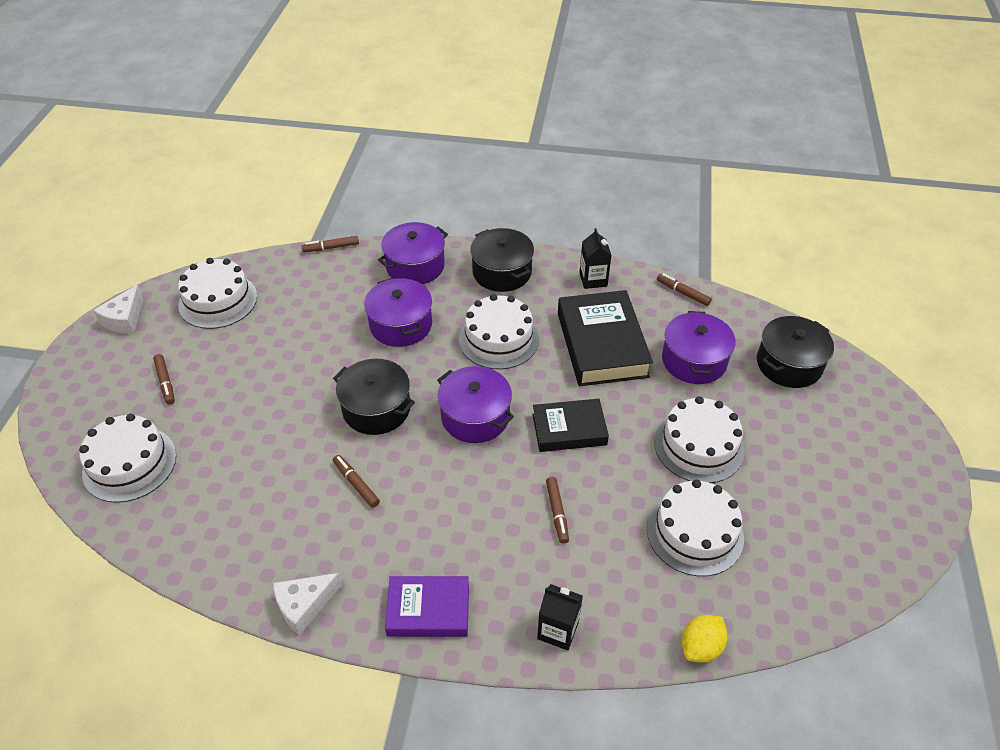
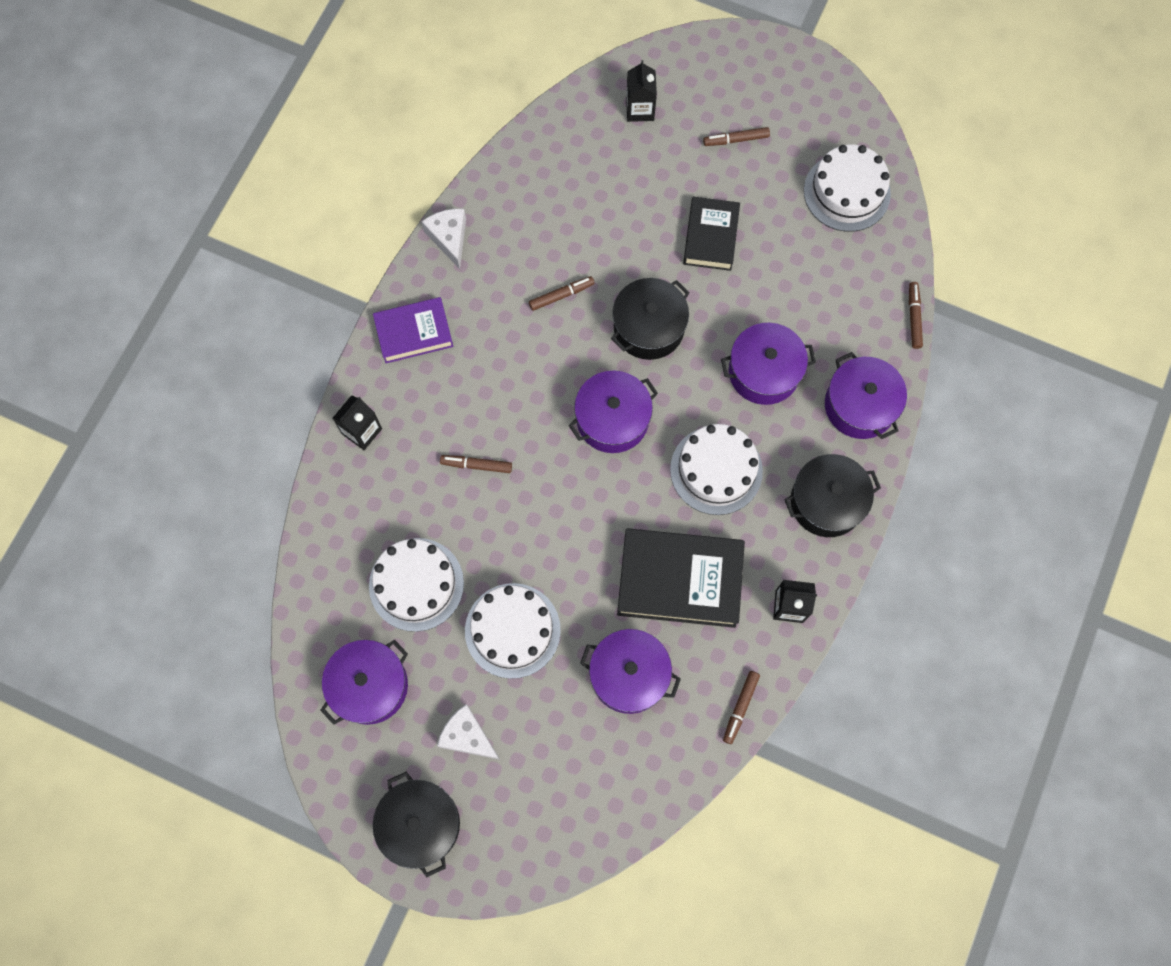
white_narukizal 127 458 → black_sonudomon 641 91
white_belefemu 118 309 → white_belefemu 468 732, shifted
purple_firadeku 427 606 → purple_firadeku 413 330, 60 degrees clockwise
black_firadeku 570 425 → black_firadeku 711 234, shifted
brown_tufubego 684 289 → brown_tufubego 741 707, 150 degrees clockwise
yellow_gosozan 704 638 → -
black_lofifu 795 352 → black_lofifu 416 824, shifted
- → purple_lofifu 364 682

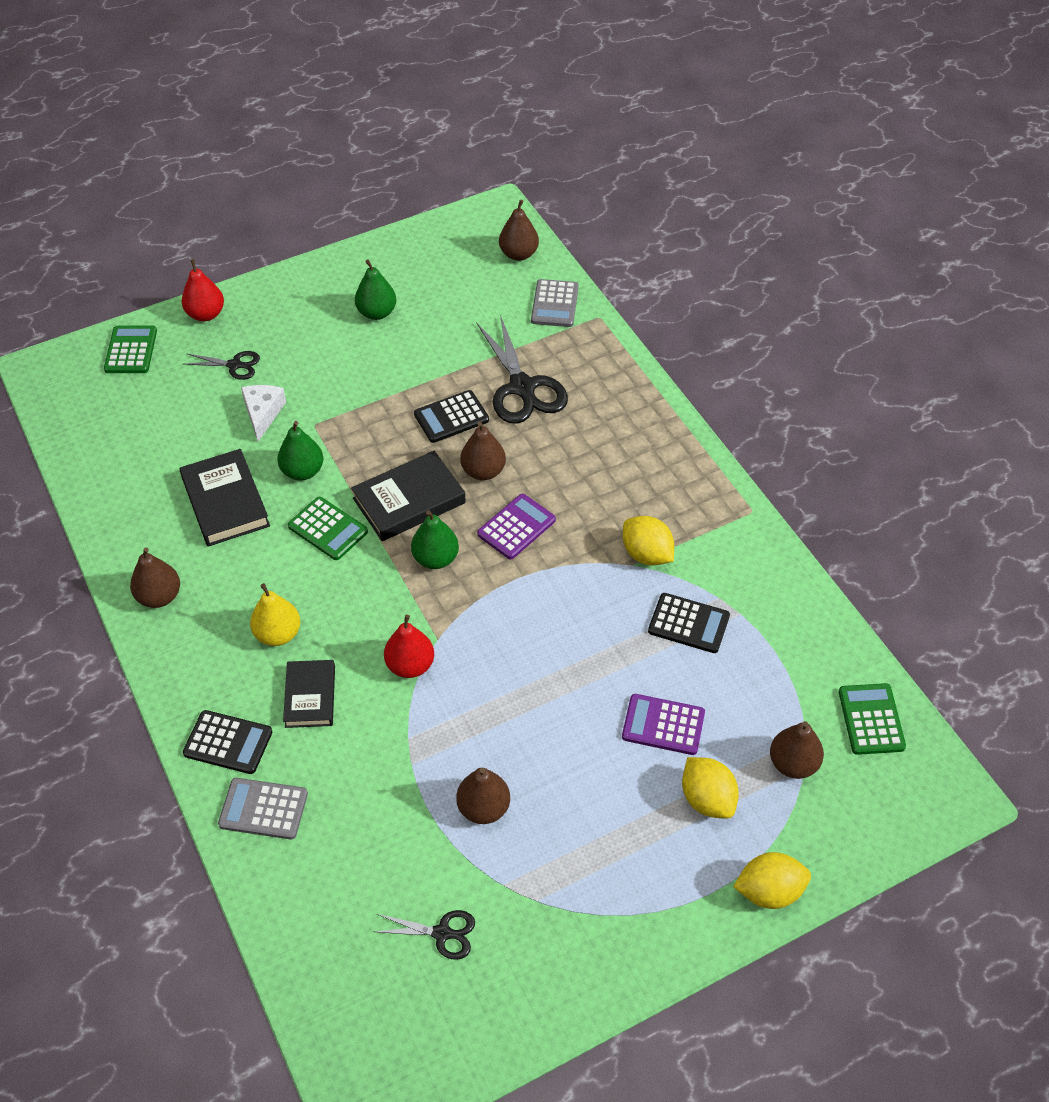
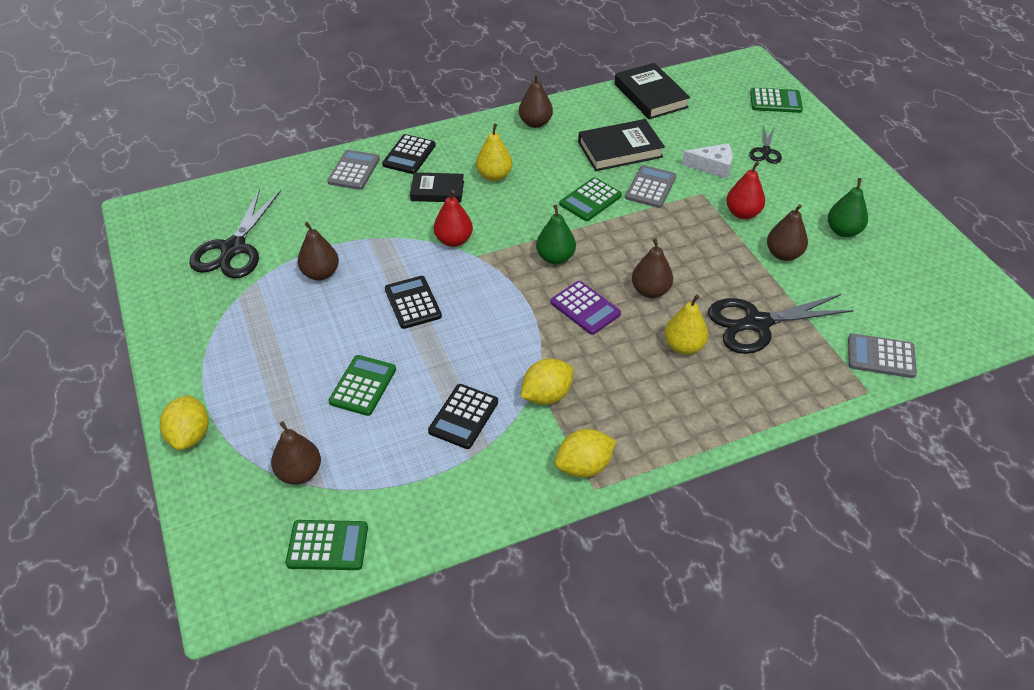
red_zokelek 203 290 → red_zokelek 745 190, shifted
green_zokelek 300 450 → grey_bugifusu 650 186
black_firadeku 408 496 → black_firadeku 652 91, shifted
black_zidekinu 424 935 → black_zidekinu 235 233, x1.93
black_bugifusu 451 416 → black_bugifusu 413 302, shifted
brown_zokelek 519 230 → brown_zokelek 787 232, shifted
purple_bugifusu 663 724 → green_bugifusu 362 385
yellow_gosozan 710 788 → yellow_gosozan 585 453, shifted
- → yellow_zokelek 686 324

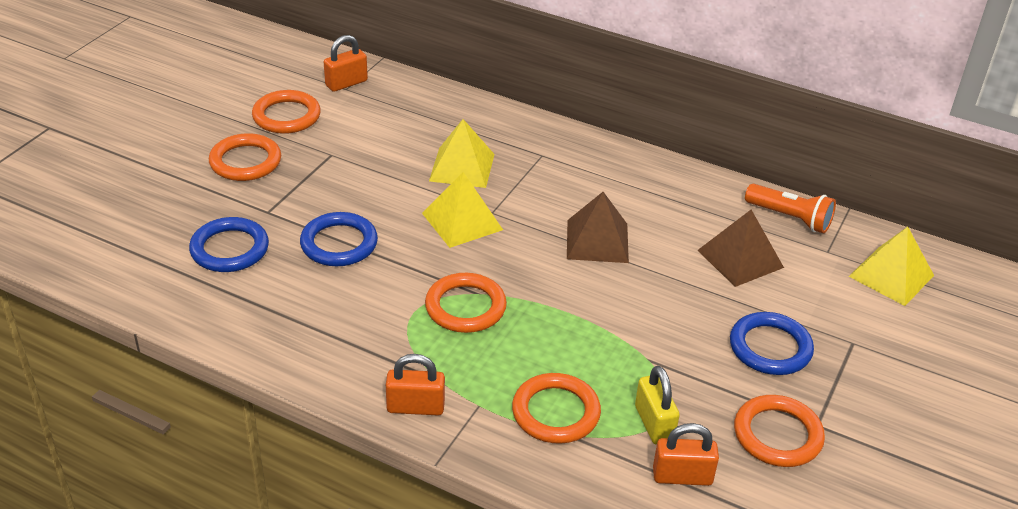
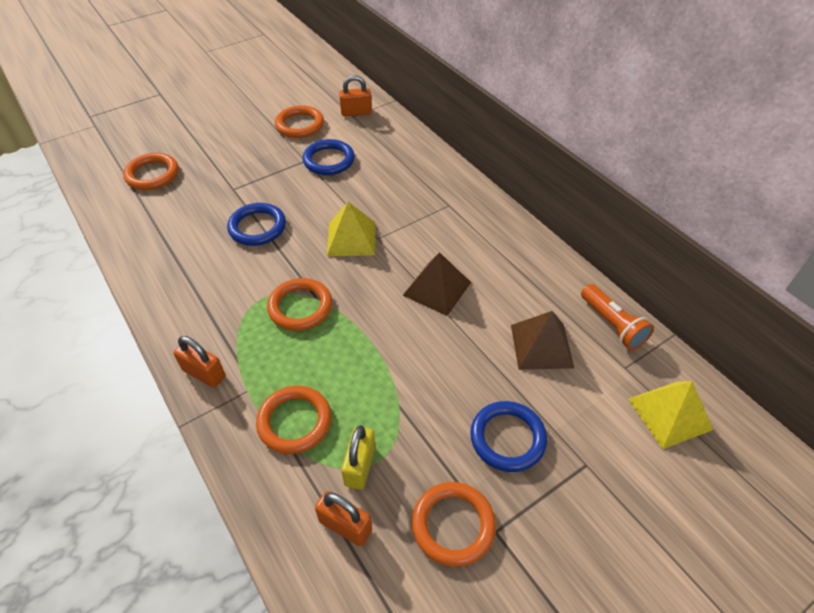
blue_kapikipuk 229 244 → blue_kapikipuk 328 157, shifted
orange_kapikipuk 245 157 → orange_kapikipuk 151 171, shifted
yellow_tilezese 462 153 → -

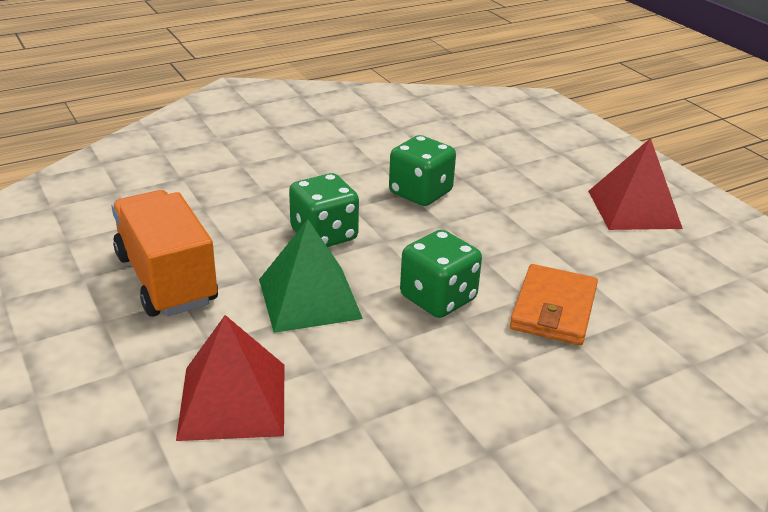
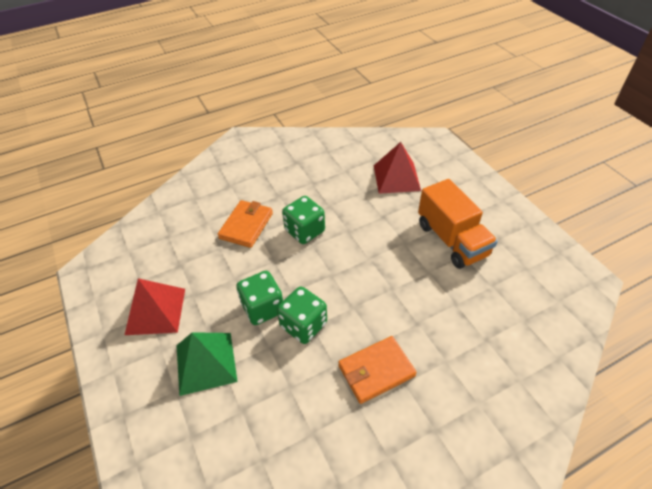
green_tilezese 311 276 → green_tilezese 207 364, shifted
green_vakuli 324 210 → green_vakuli 259 298, shifted
- → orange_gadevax 377 370

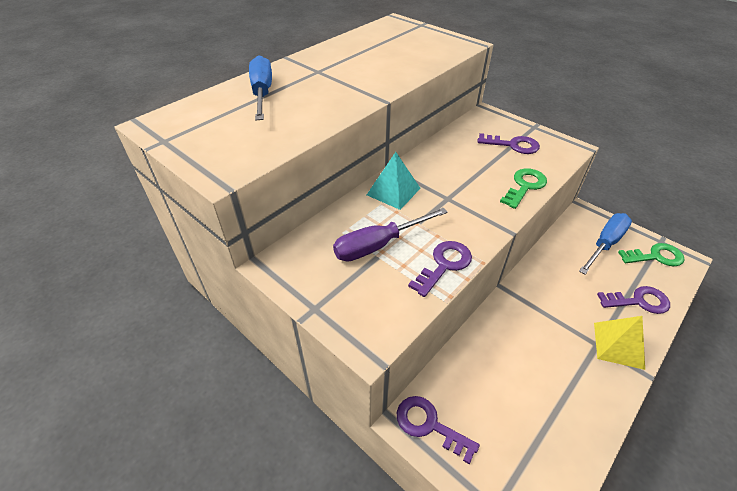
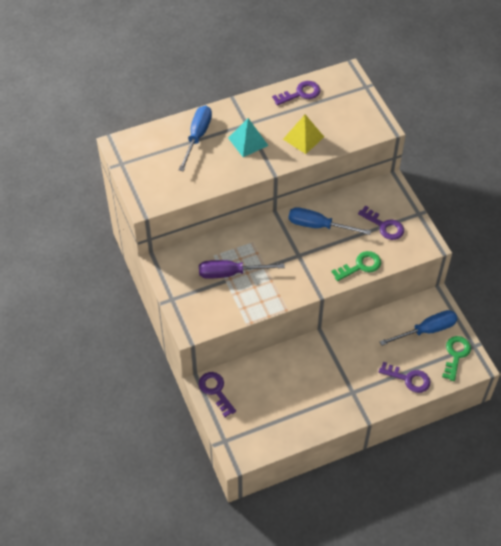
turquoise_tilezese 393 181 → turquoise_tilezese 248 137, shifted
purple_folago 440 269 → purple_folago 296 93, shifted
yellow_tilezese 619 343 → yellow_tilezese 303 134, shifted
green_folago 651 254 → green_folago 456 358, 90 degrees counterclockwise
- → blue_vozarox 330 221

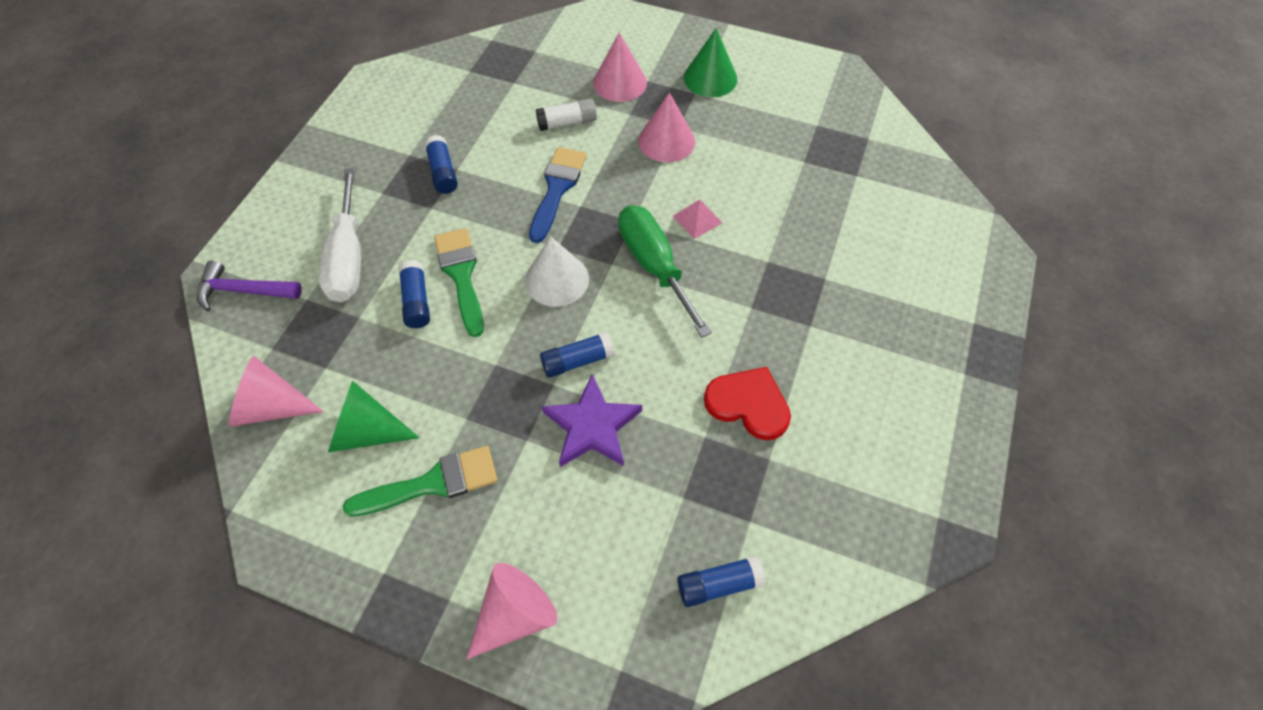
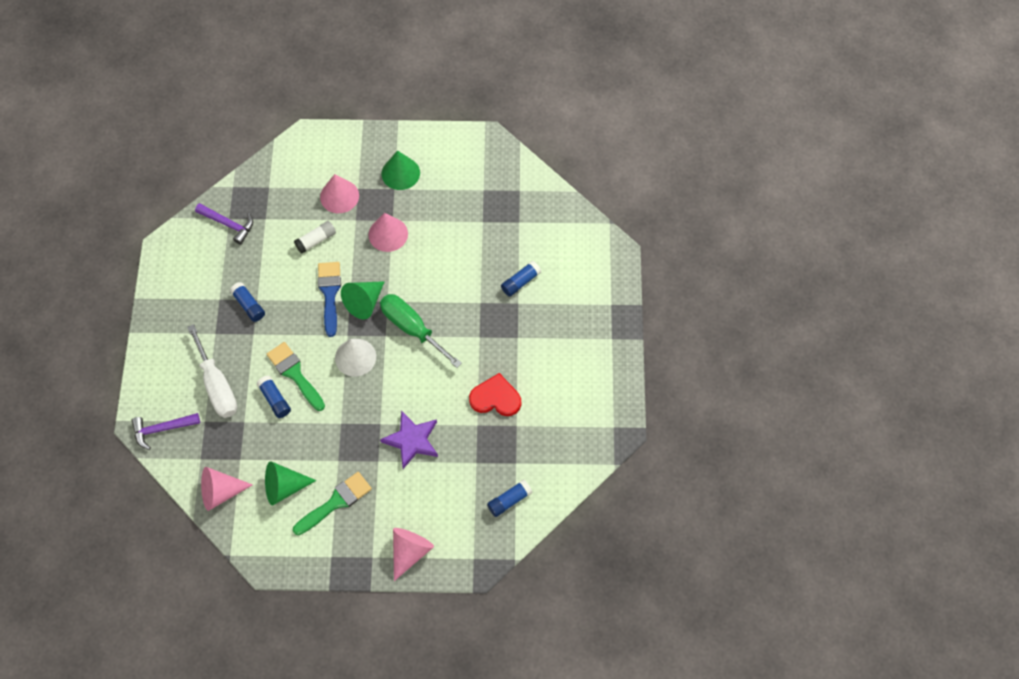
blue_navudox 577 354 → blue_navudox 521 279, shifted
pink_tilezese 697 219 → -
- → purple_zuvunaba 224 224
- → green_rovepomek 363 300

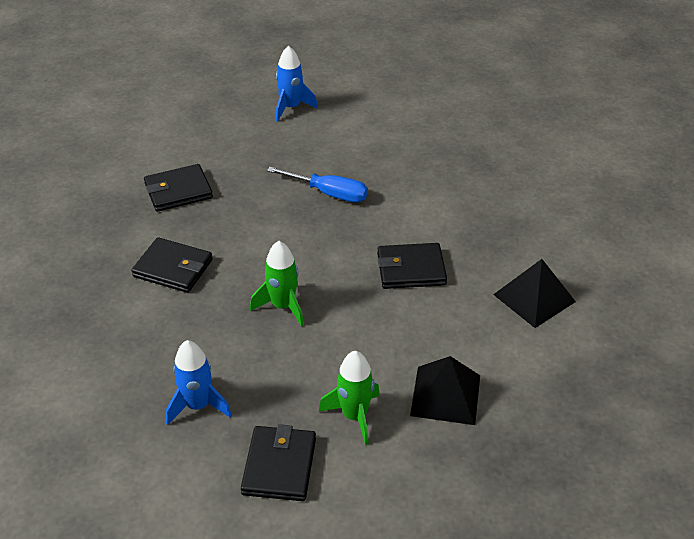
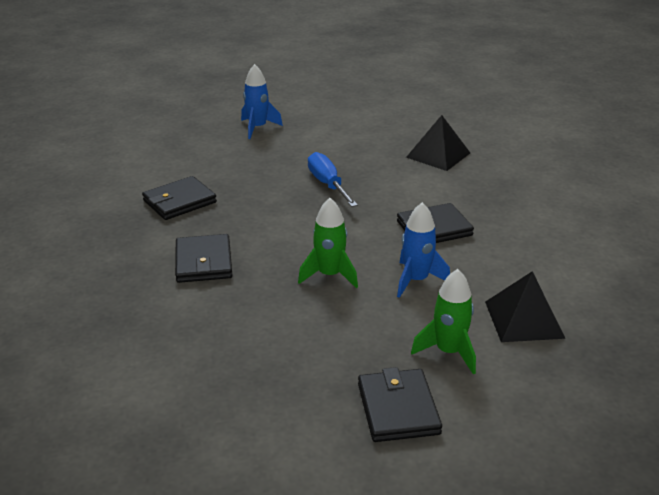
black_gadevax 172 265 → black_gadevax 204 258, 75 degrees clockwise
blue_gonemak 199 382 → blue_gonemak 423 250, shifted
blue_vozarox 317 185 → blue_vozarox 333 179, 120 degrees counterclockwise
black_tilezese 534 293 → black_tilezese 438 143, shifted

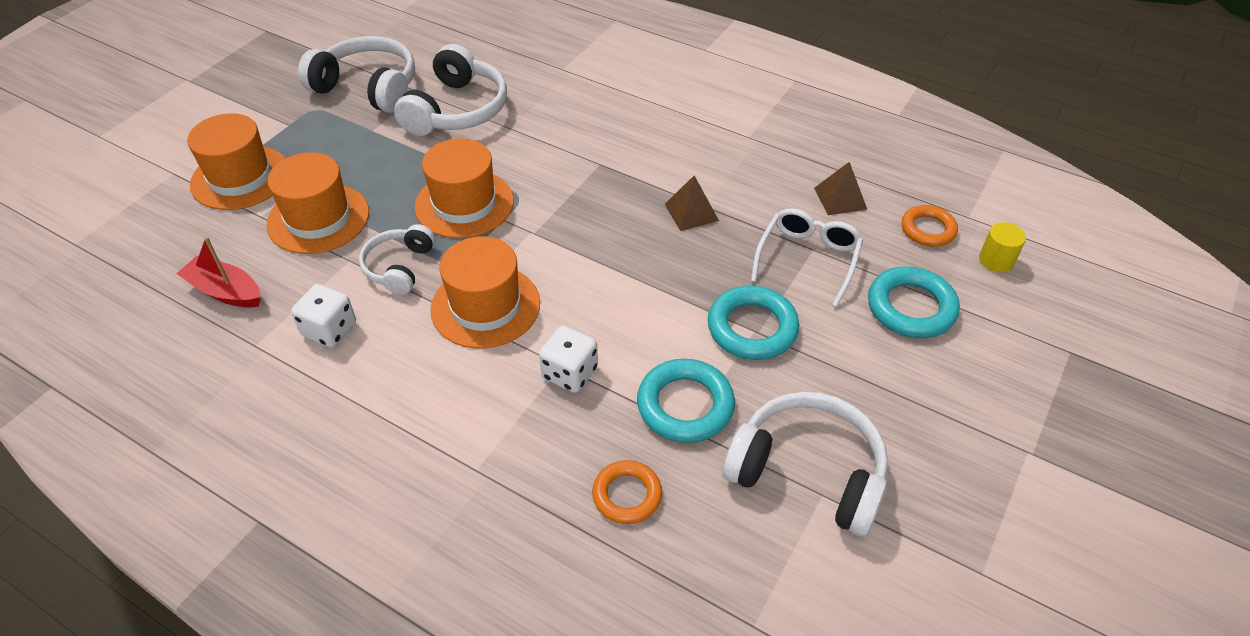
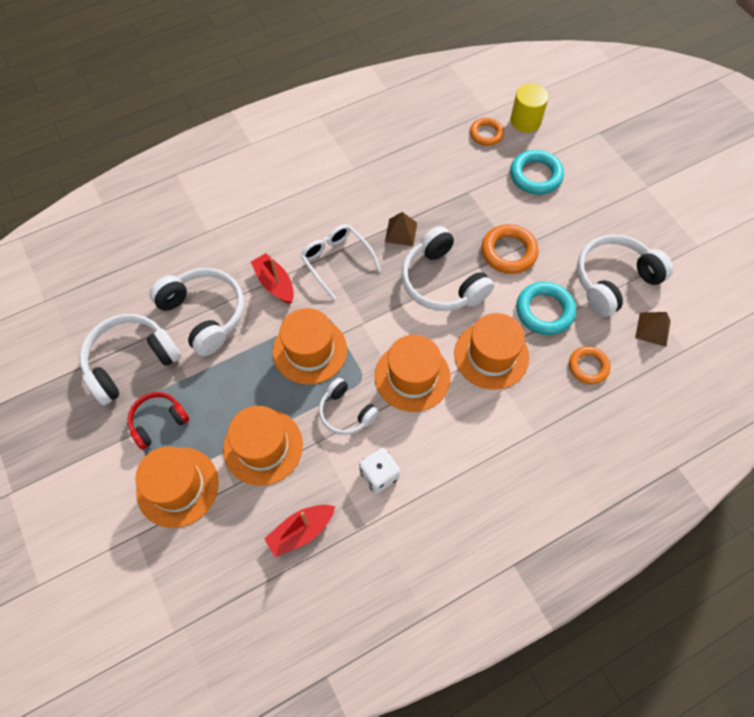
white_vakuli 568 359 → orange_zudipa 491 351
turquoise_kapikipuk 753 323 → orange_kapikipuk 510 249
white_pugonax 807 257 → white_pugonax 340 262, shifted
brown_tilezese 840 188 → brown_tilezese 653 329, shifted
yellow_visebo 1002 247 → yellow_visebo 529 108, x1.52
- → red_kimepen 159 421
- → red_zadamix 272 278
- → white_kimepen 448 268

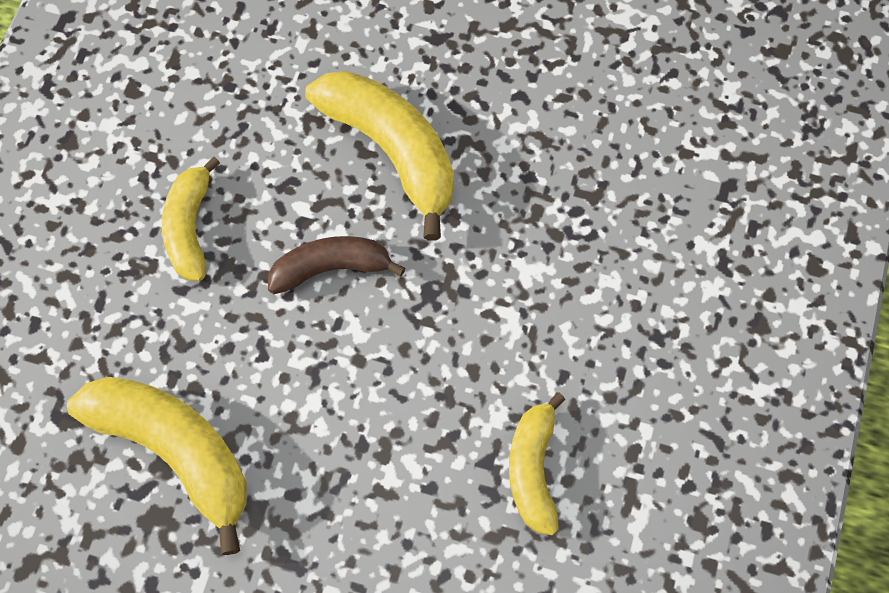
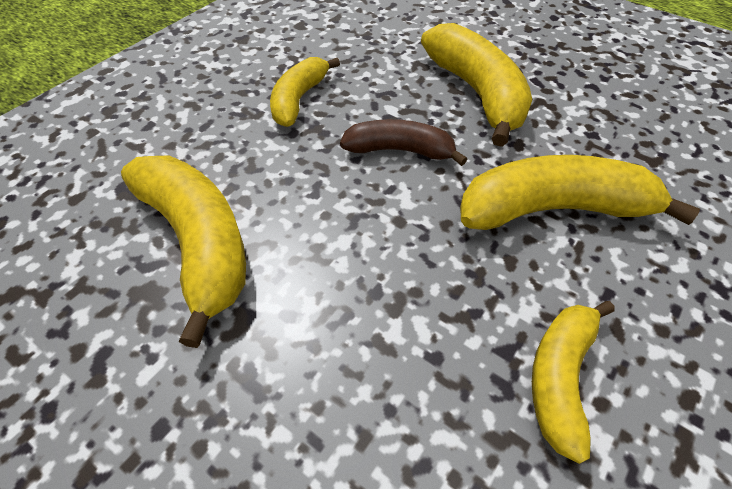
- → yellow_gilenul 580 192

